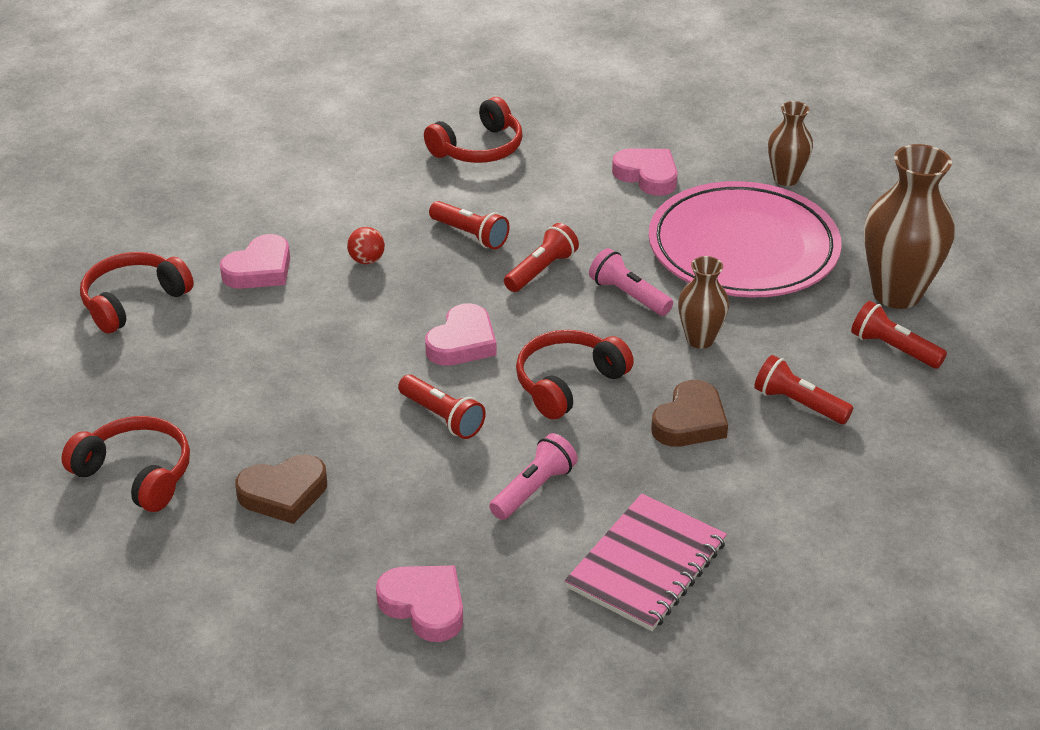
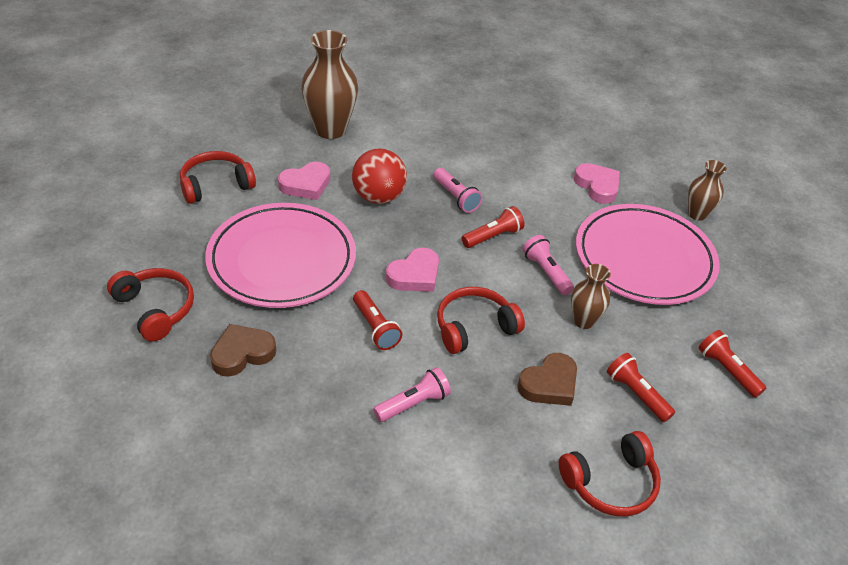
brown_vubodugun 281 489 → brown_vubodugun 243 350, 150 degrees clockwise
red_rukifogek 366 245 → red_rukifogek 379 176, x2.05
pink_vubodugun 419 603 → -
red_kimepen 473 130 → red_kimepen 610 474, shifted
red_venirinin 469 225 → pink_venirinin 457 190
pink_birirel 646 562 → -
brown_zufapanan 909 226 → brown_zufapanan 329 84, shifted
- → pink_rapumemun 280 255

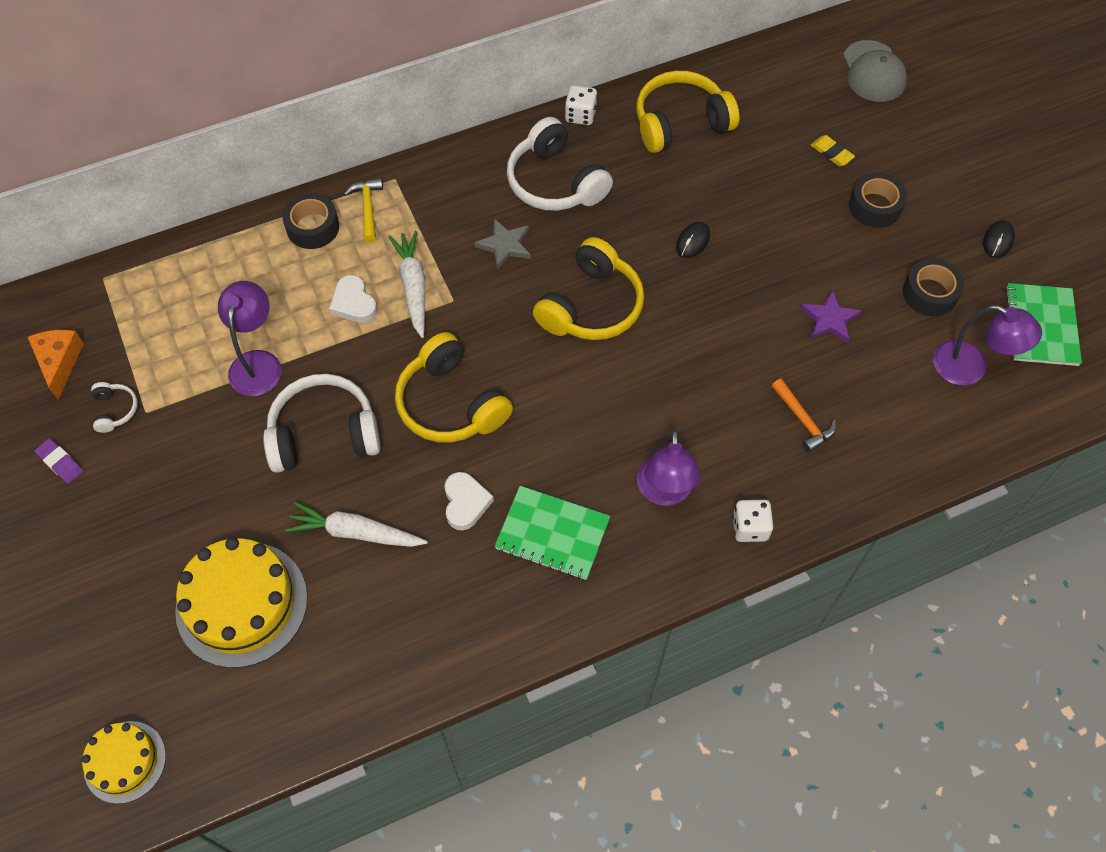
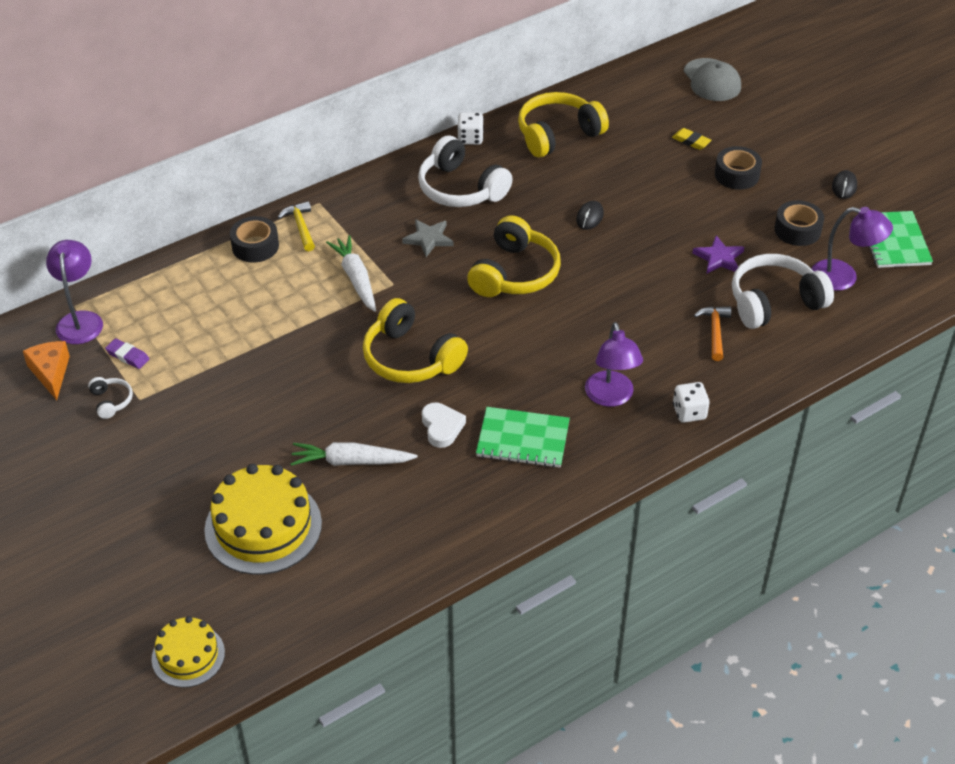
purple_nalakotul 59 461 → purple_nalakotul 127 353, shifted
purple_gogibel 250 338 → purple_gogibel 74 292, shifted
white_kimepen 322 423 → white_kimepen 783 291, shifted
white_vubodugun 353 299 → -
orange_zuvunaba 803 415 → orange_zuvunaba 712 333, 135 degrees counterclockwise

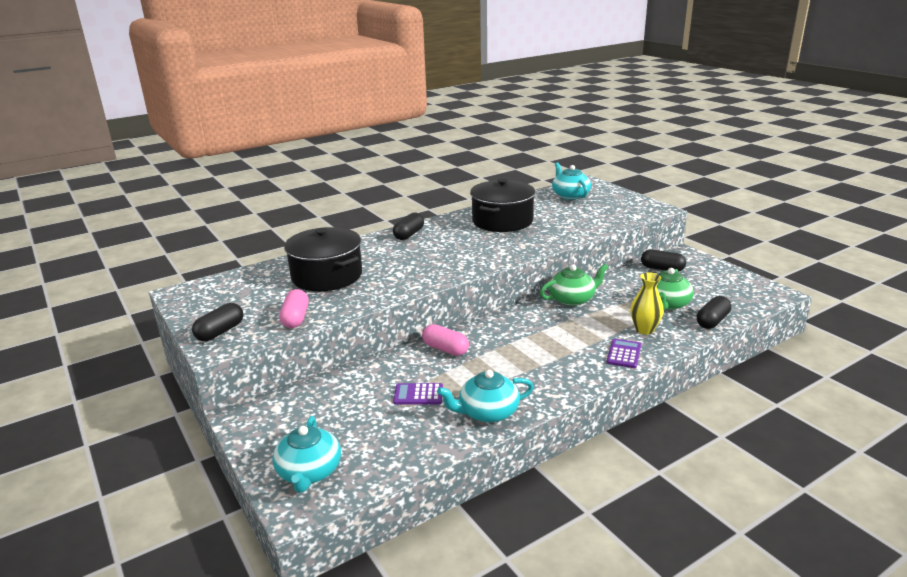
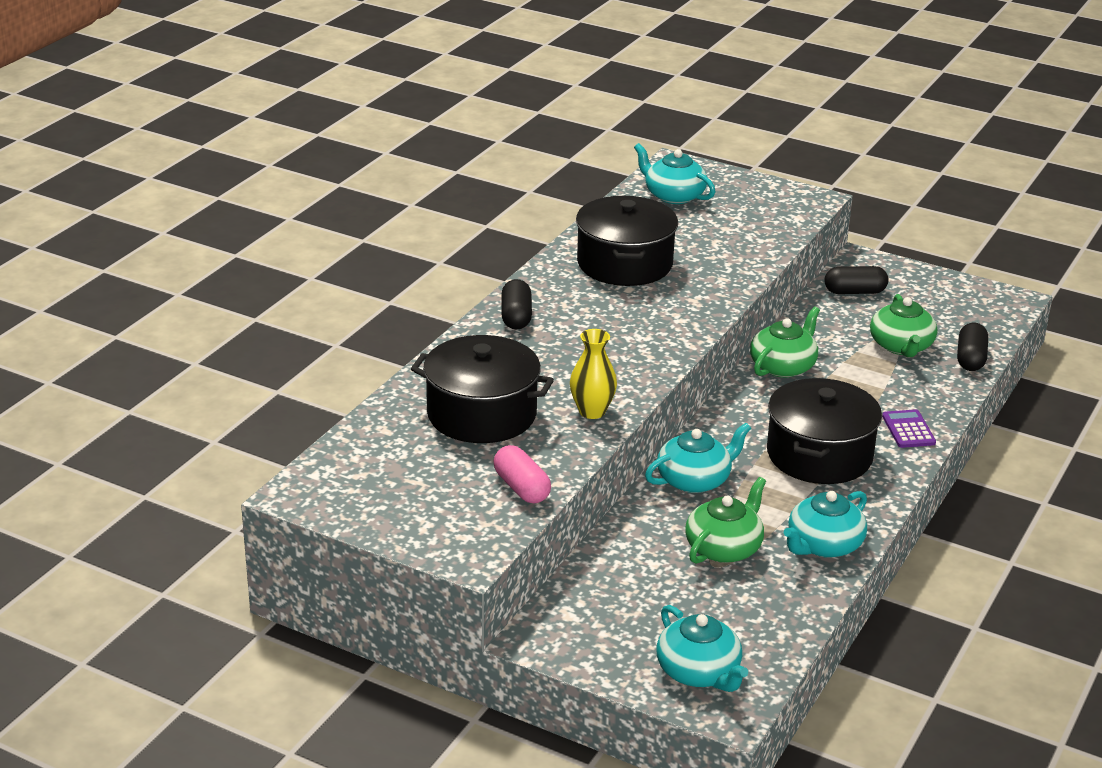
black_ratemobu 217 322 → -
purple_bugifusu 418 394 → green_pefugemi 725 520
pink_ratemobu 445 340 → turquoise_pefugemi 698 458
yellow_zufapanan 647 303 → yellow_zufapanan 593 374, shifted
- → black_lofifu 824 431

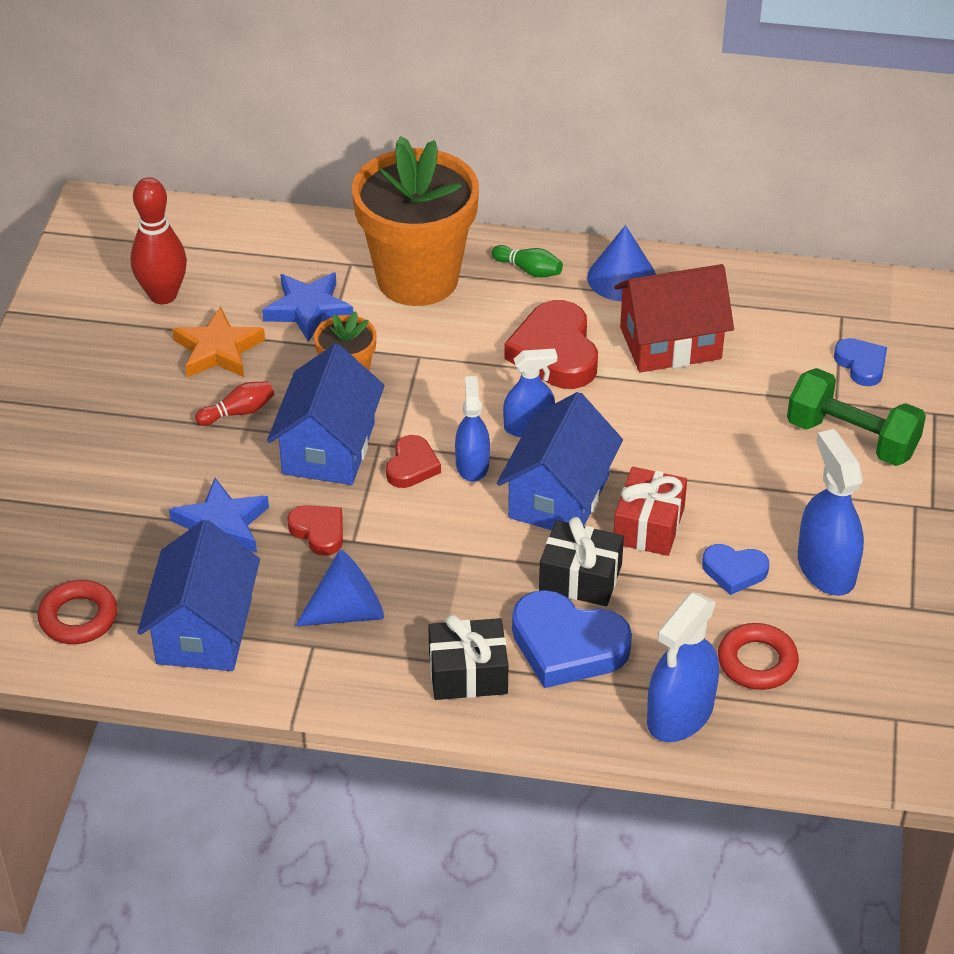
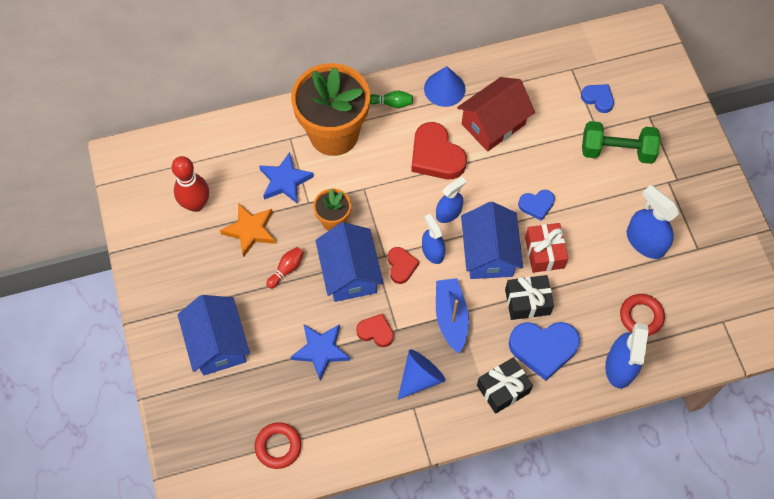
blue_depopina 198 595 → blue_depopina 214 335, shifted
blue_vubodugun 735 569 → blue_vubodugun 536 205, shifted
- → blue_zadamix 452 316

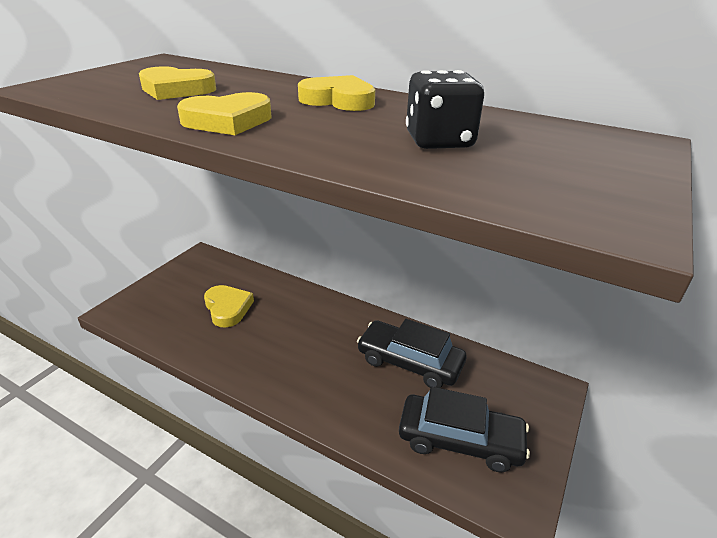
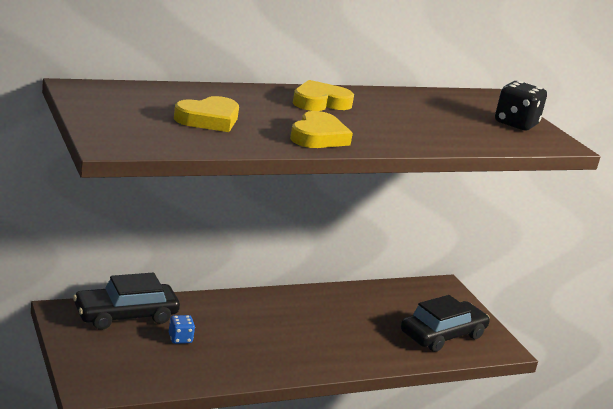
yellow_vubodugun 229 306 → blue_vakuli 182 329
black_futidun 411 353 → black_futidun 126 301, shifted
black_vakuli 445 109 → black_vakuli 521 106, shifted

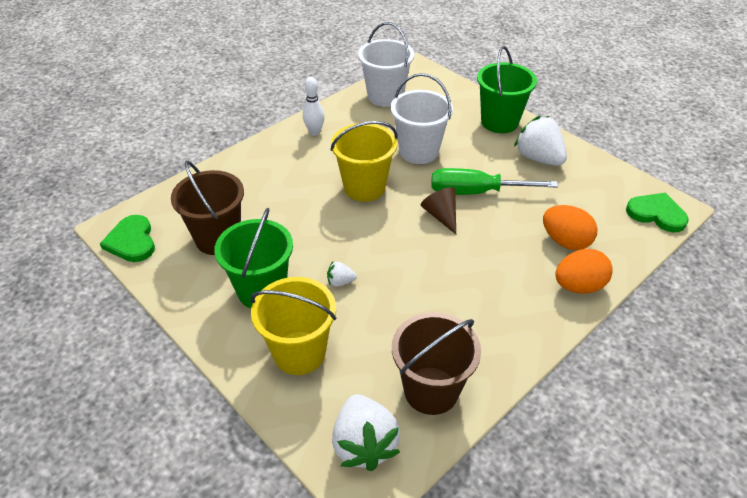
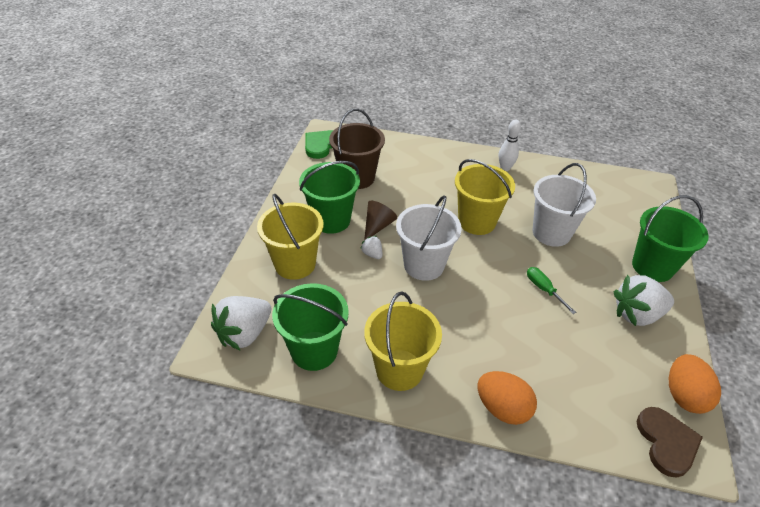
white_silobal 386 64 → white_silobal 429 238, shifted
brown_silobal 436 363 → green_silobal 310 327
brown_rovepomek 438 210 → brown_rovepomek 380 220, shifted
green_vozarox 494 181 → green_vozarox 551 290, x0.52
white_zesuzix 540 141 → white_zesuzix 644 300, 120 degrees counterclockwise
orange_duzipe 570 227 → orange_duzipe 695 384, shifted
green_vubodugun 657 212 → brown_vubodugun 670 442
- → yellow_silobal 403 341

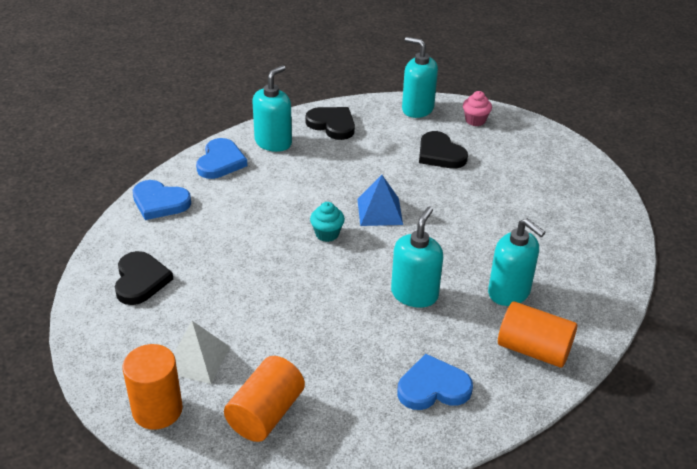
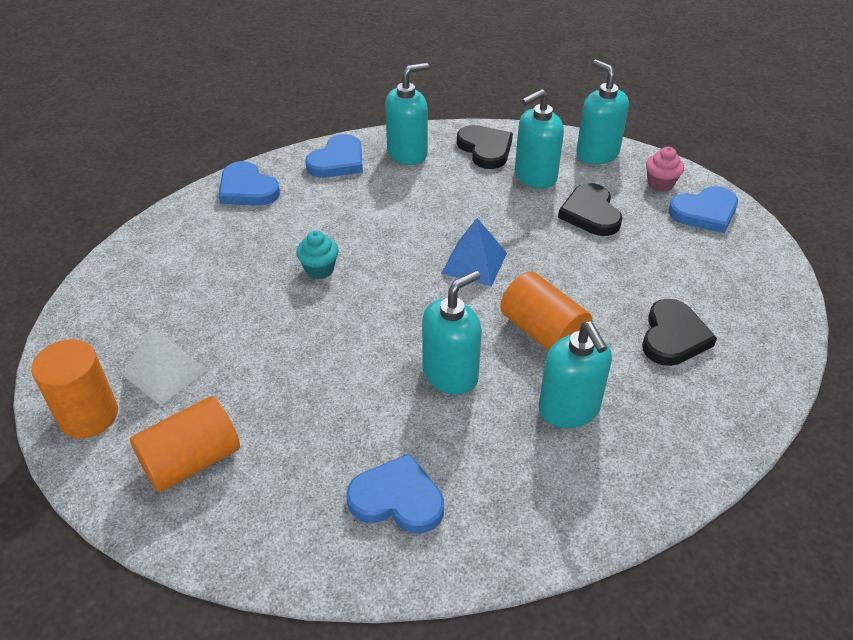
black_vubodugun 144 278 → black_vubodugun 679 332, shifted
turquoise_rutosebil 327 222 → turquoise_rutosebil 317 254, shifted
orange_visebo 537 335 → orange_visebo 546 311, shifted
- → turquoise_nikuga 539 139
- → blue_vubodugun 703 209

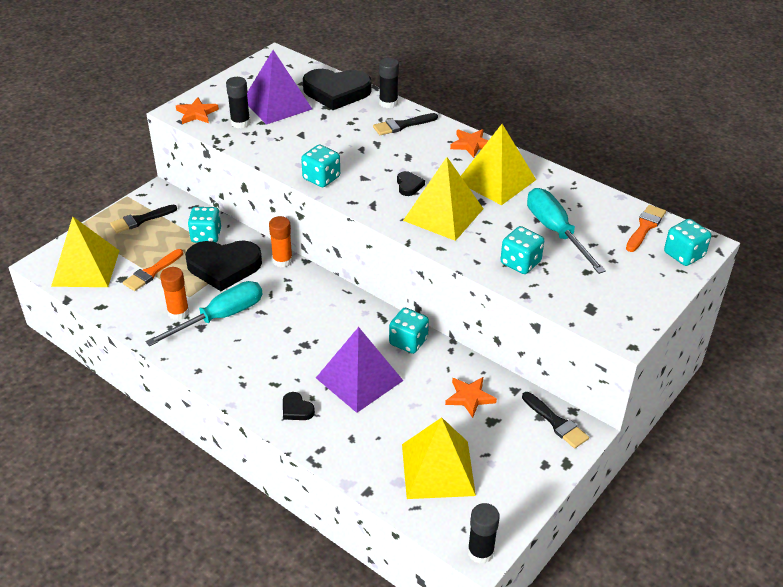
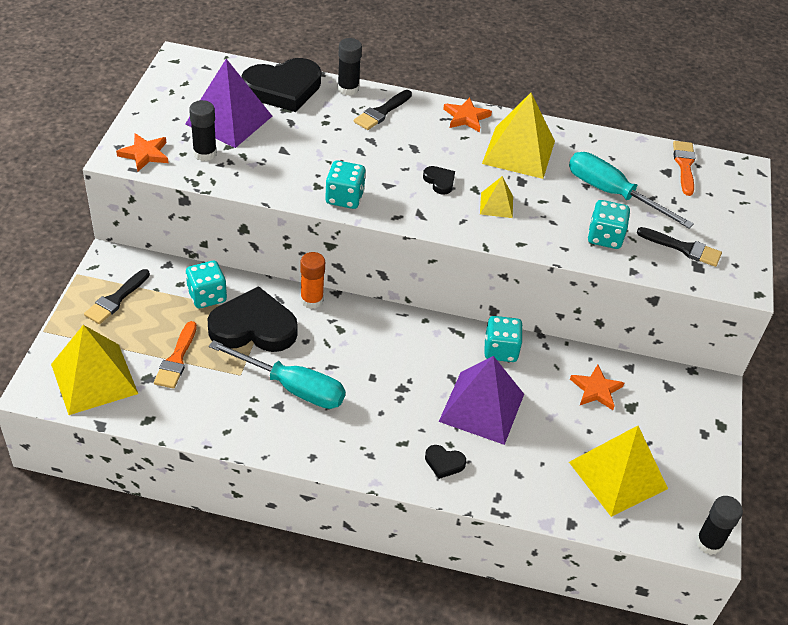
turquoise_vozarox 204 313 → turquoise_vozarox 277 374, 90 degrees clockwise
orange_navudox 174 293 → -
black_vubodugun 223 265 → black_vubodugun 253 319, 150 degrees counterclockwise
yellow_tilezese 443 199 → yellow_tilezese 496 197, x0.50
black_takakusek 555 420 → black_takakusek 679 247, shifted
turquoise_vakuli 687 242 → -

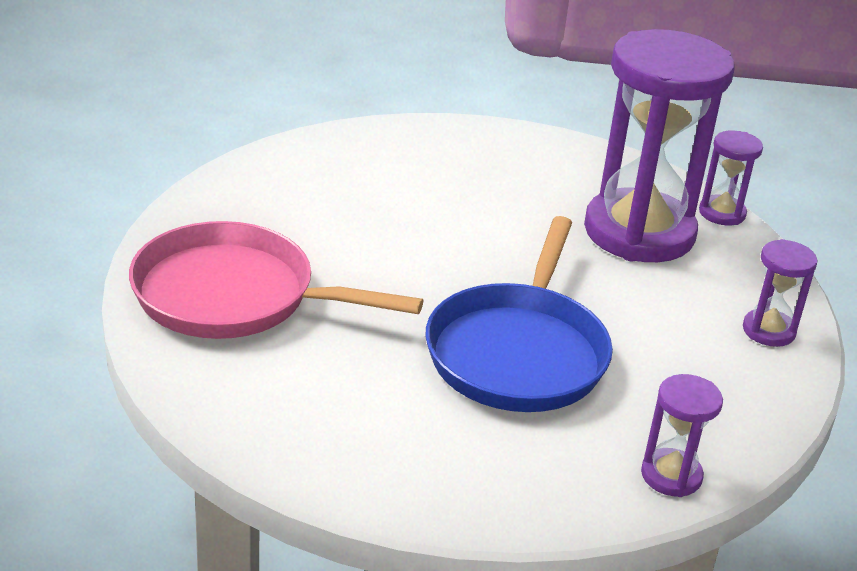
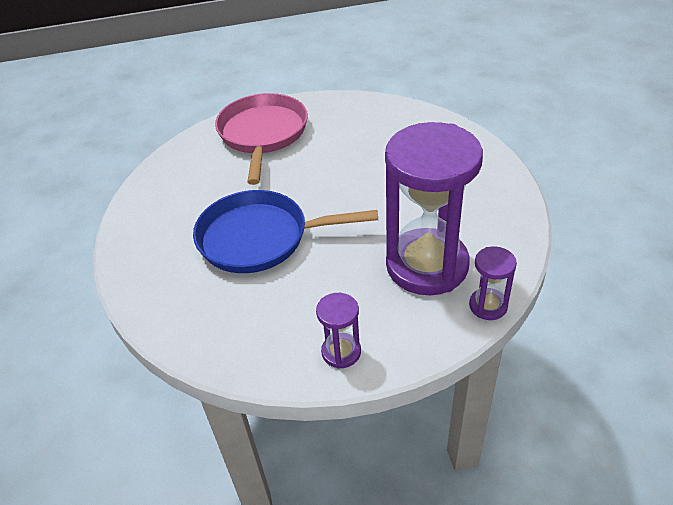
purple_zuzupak 682 435 → -

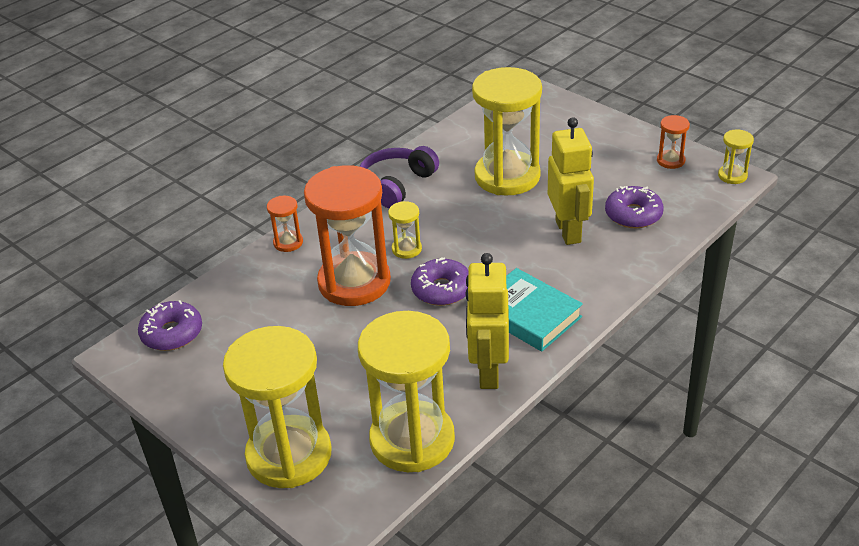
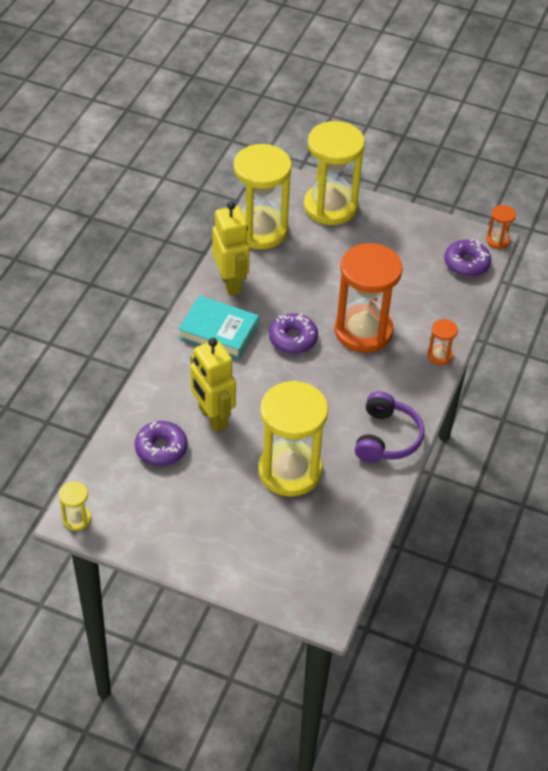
yellow_zuzupak 405 230 → -
orange_zuzupak 673 142 → orange_zuzupak 501 227, shifted

